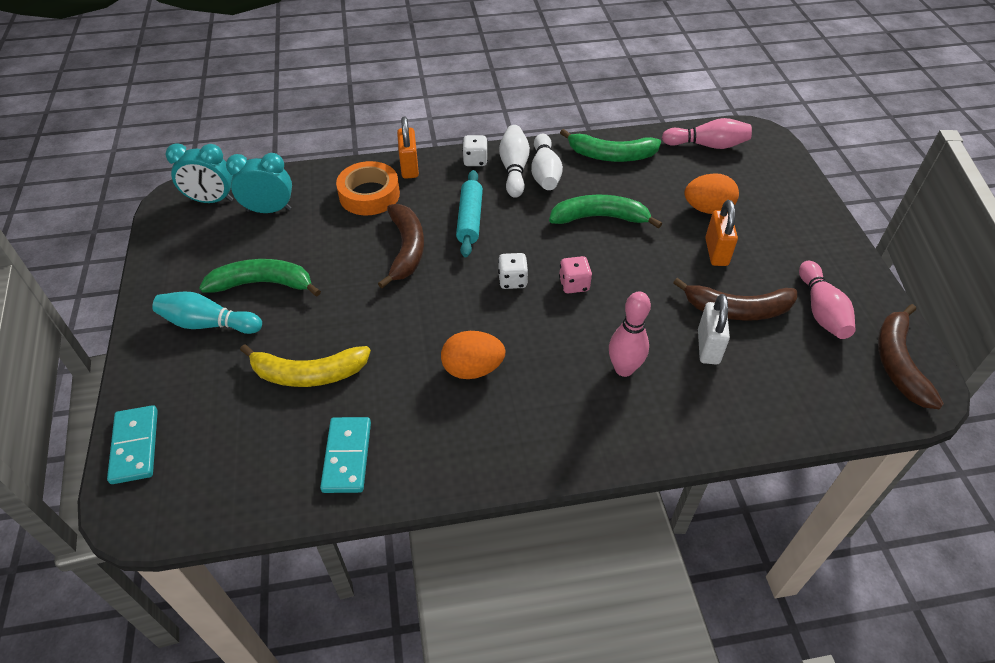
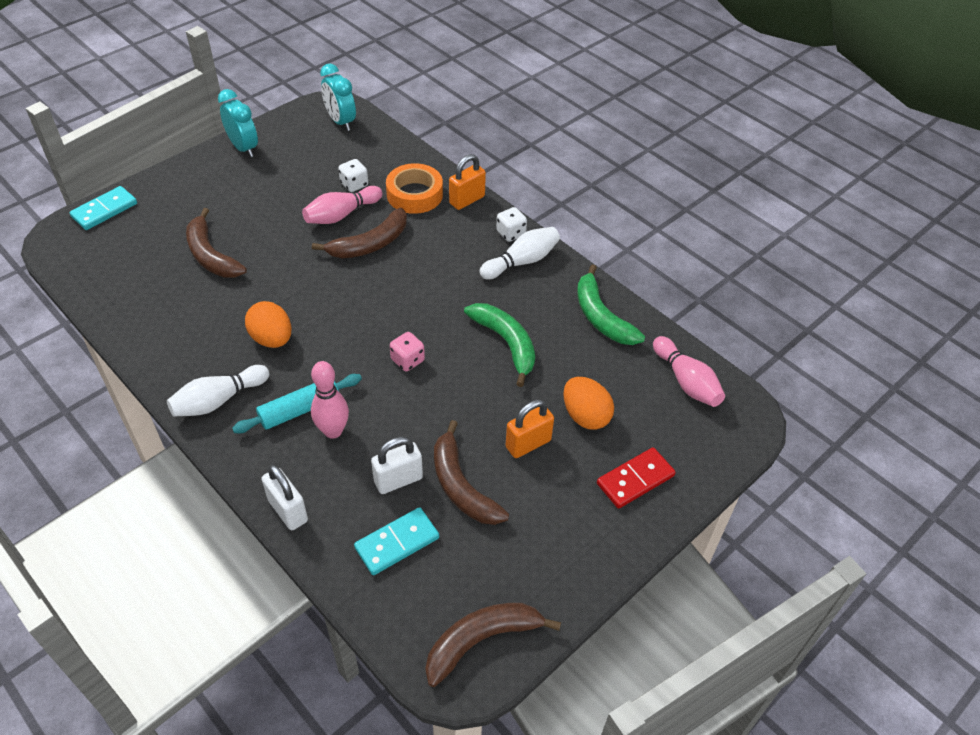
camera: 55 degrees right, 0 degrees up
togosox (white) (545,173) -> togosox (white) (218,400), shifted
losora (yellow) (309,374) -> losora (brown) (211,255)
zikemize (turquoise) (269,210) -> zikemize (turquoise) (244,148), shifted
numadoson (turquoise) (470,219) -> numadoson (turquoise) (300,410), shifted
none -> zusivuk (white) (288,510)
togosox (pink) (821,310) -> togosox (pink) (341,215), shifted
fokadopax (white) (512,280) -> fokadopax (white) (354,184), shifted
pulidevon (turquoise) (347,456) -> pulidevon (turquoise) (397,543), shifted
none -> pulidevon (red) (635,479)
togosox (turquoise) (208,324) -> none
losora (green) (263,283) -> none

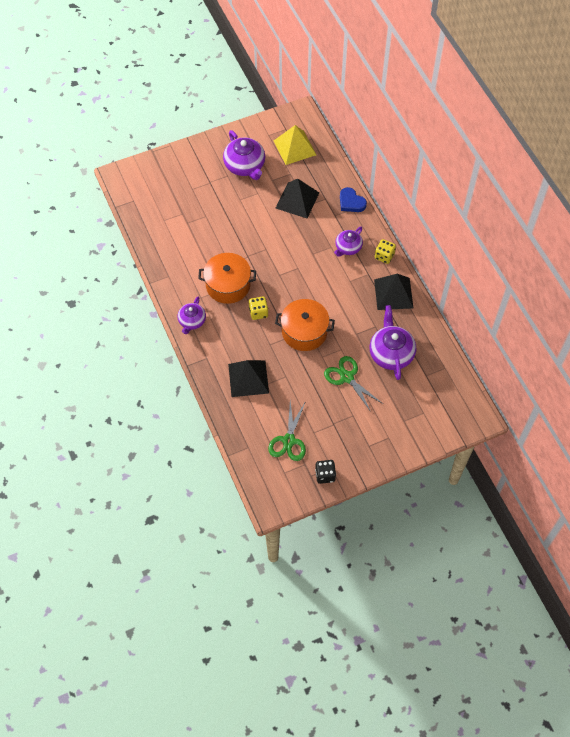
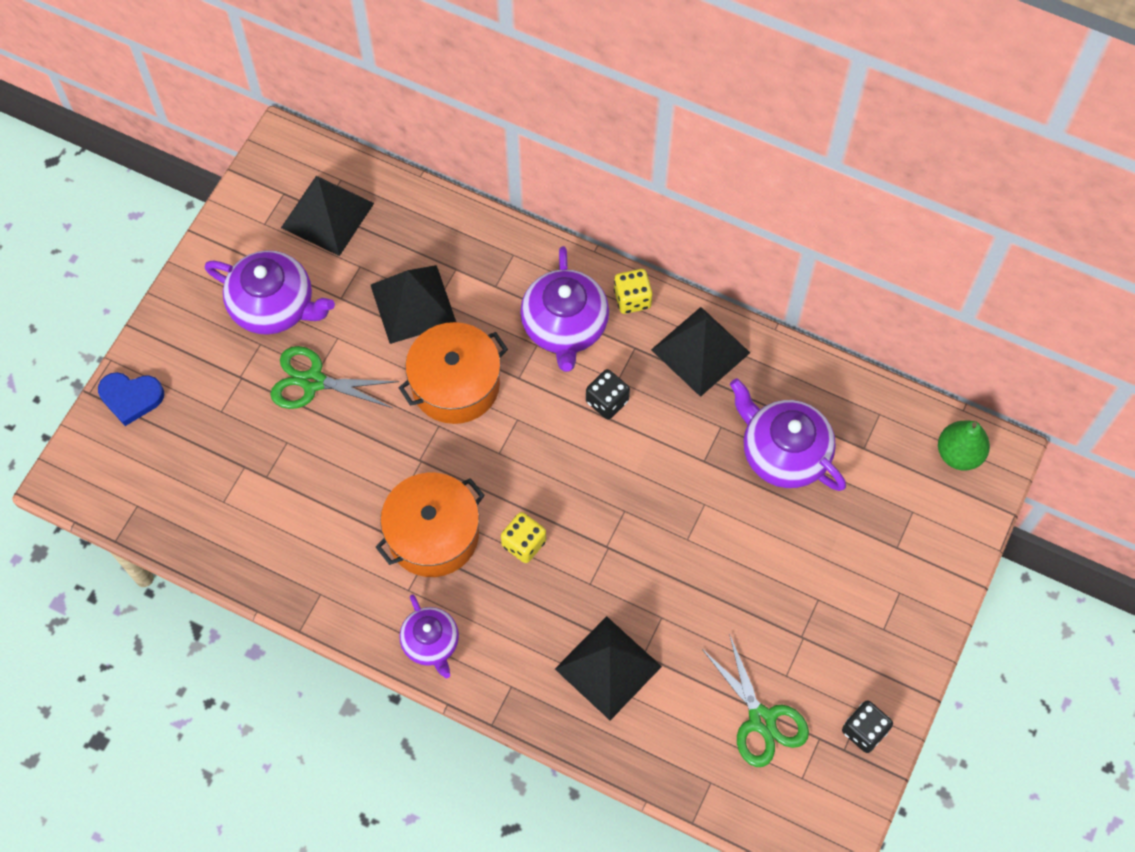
camera: 40 degrees left, 5 degrees up
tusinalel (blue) (351,202) -> tusinalel (blue) (131,398), shifted
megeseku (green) (347,377) -> megeseku (green) (313,381), shifted
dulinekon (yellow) (295,147) -> dulinekon (black) (327,215)
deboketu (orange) (304,332) -> deboketu (orange) (455,384), shifted
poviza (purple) (348,248) -> poviza (purple) (565,326), x1.61
none -> fokadopax (black) (607,401)
none -> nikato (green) (959,454)

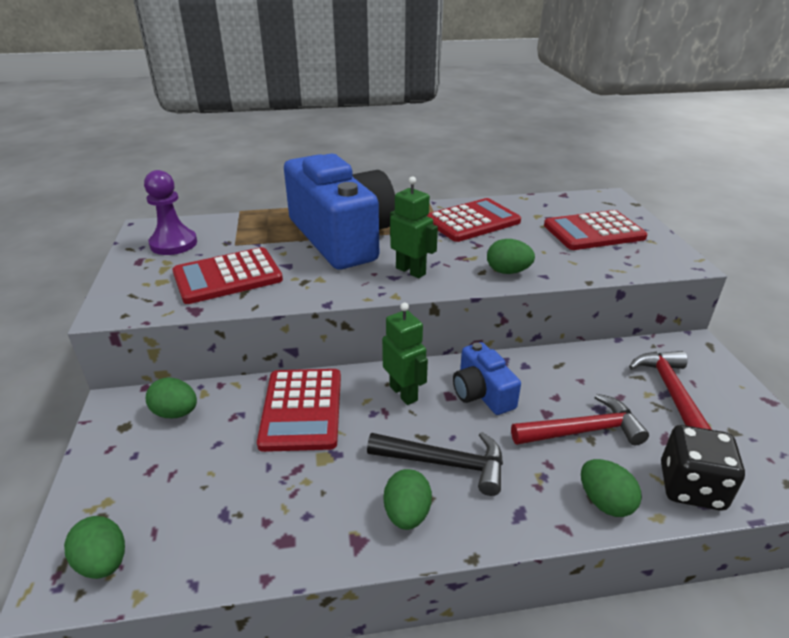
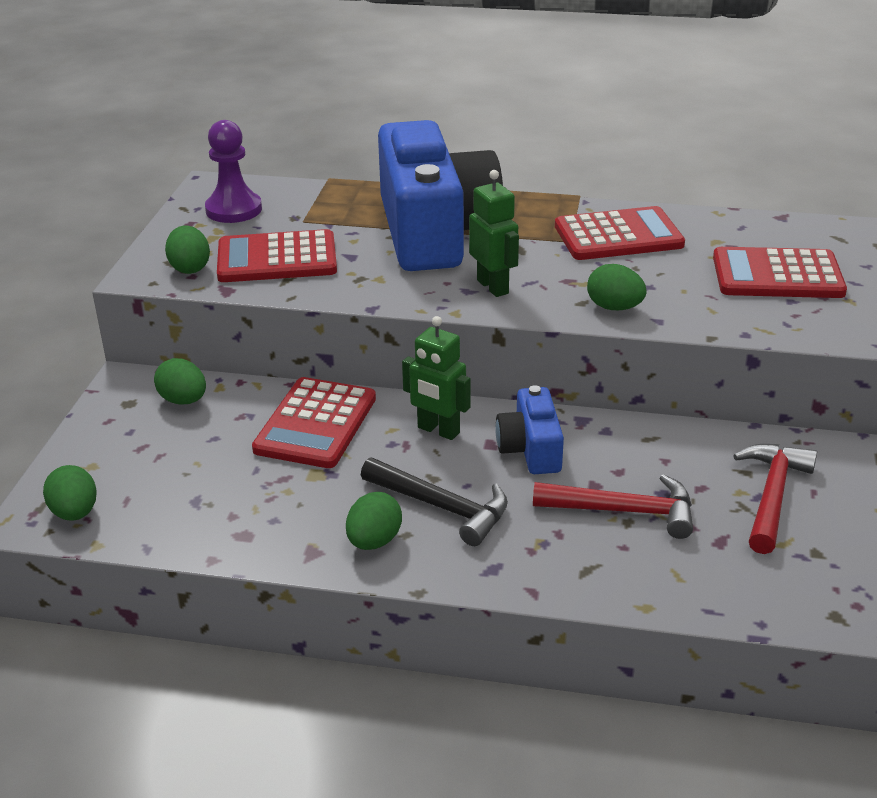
camera: 20 degrees right, 0 degrees up
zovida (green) (605,502) -> zovida (green) (190,268), shifted
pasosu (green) (403,393) -> pasosu (green) (438,430), 135 degrees clockwise
fokadopax (black) (691,487) -> none

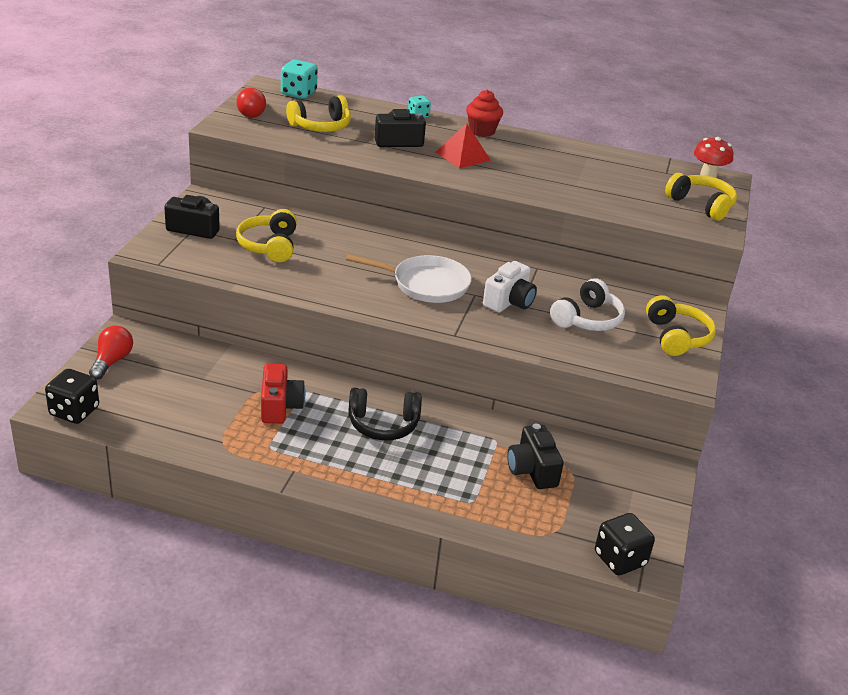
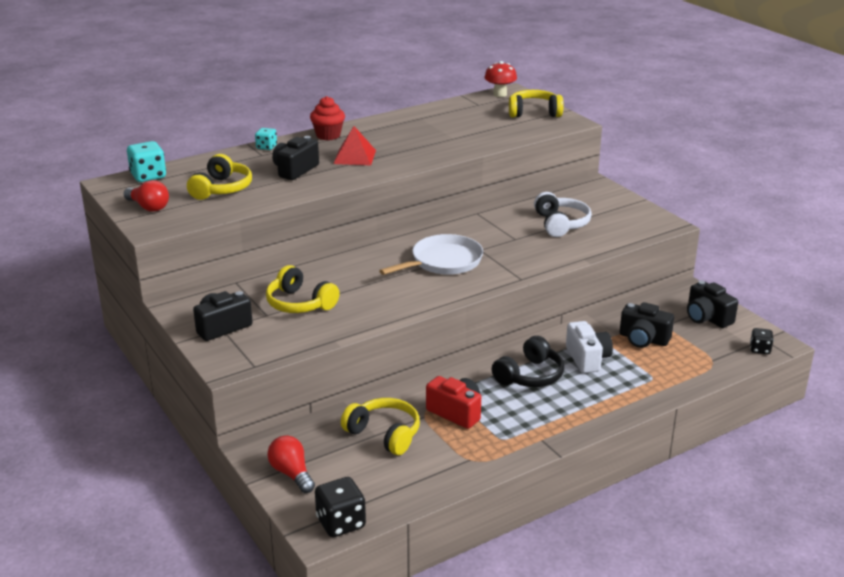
camera: 45 degrees left, 5 degrees down
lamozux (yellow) (676,337) -> lamozux (yellow) (384,434), shifted
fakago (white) (509,302) -> fakago (white) (587,358), shifted
none -> fakago (black) (707,318)
fokadopax (black) (620,559) -> fokadopax (black) (760,349), x0.60

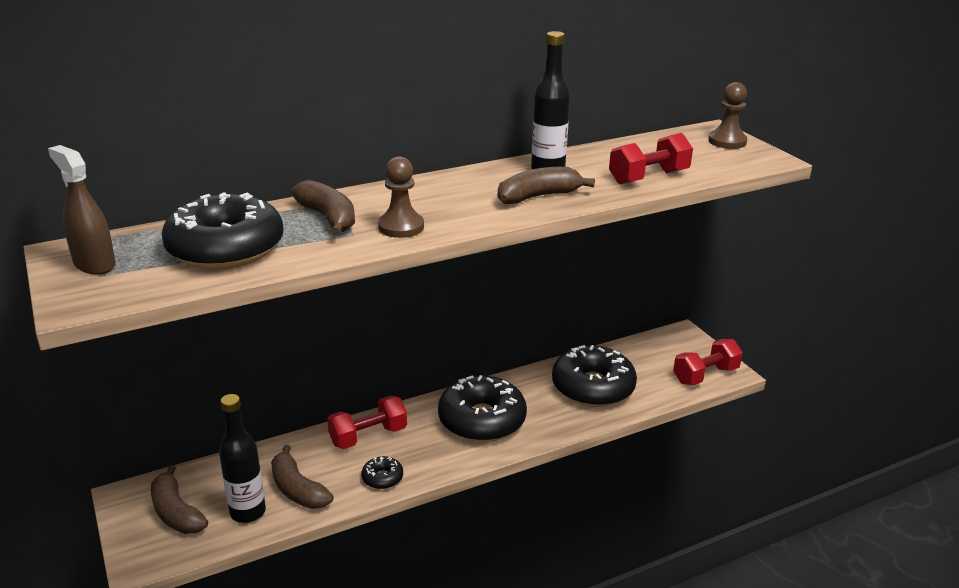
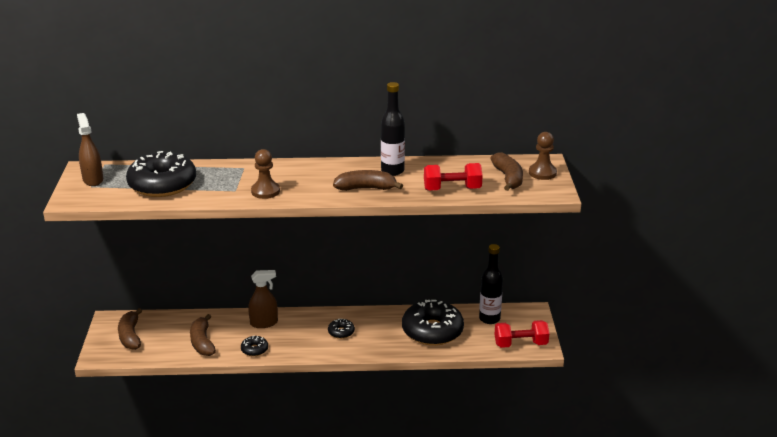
camera: 25 degrees right, 0 degrees up
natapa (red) (368,436) -> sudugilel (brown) (264,323)
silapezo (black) (482,420) -> silapezo (black) (341,332), x0.43
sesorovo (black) (248,512) -> sesorovo (black) (489,319), shifted
losora (brown) (328,218) -> losora (brown) (508,178), shifted

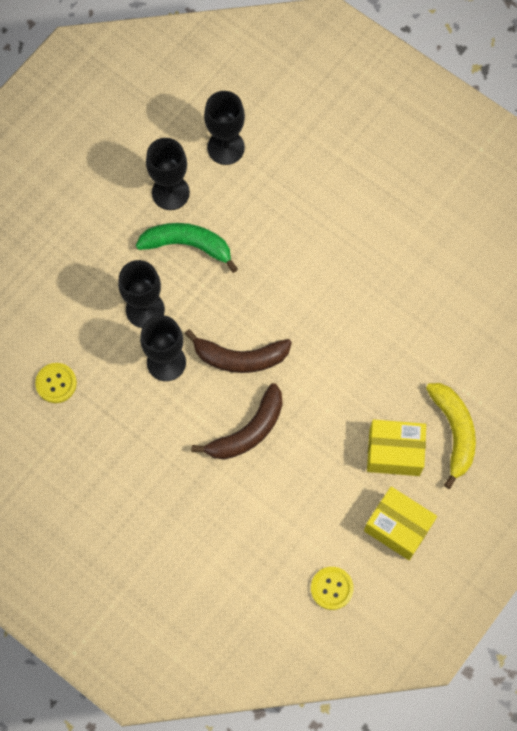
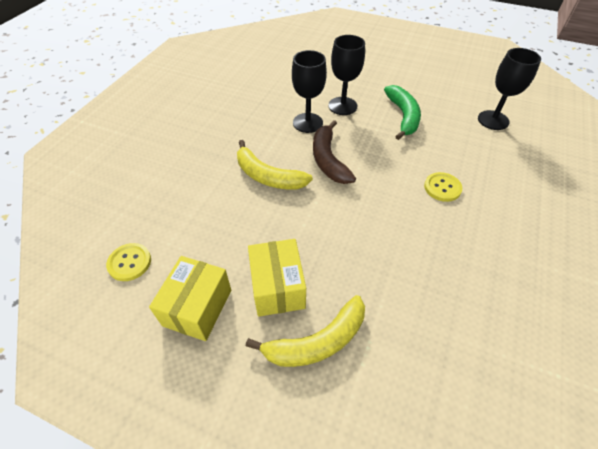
camera: 75 degrees right, 20 degrees down
losora (brown) (248,431) -> losora (yellow) (268,176)
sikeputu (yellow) (56,383) -> sikeputu (yellow) (442,188), shifted
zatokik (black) (170,192) -> none

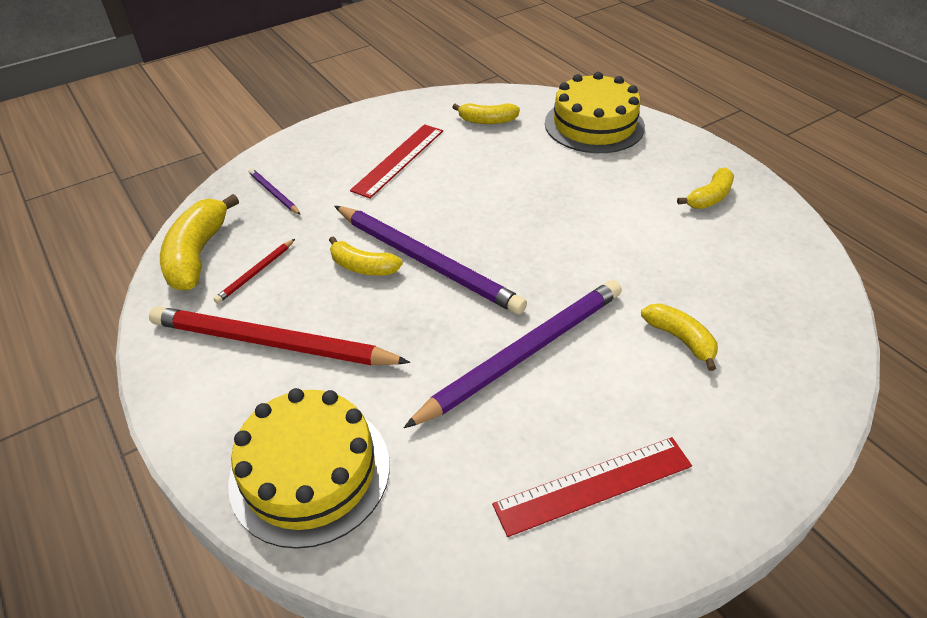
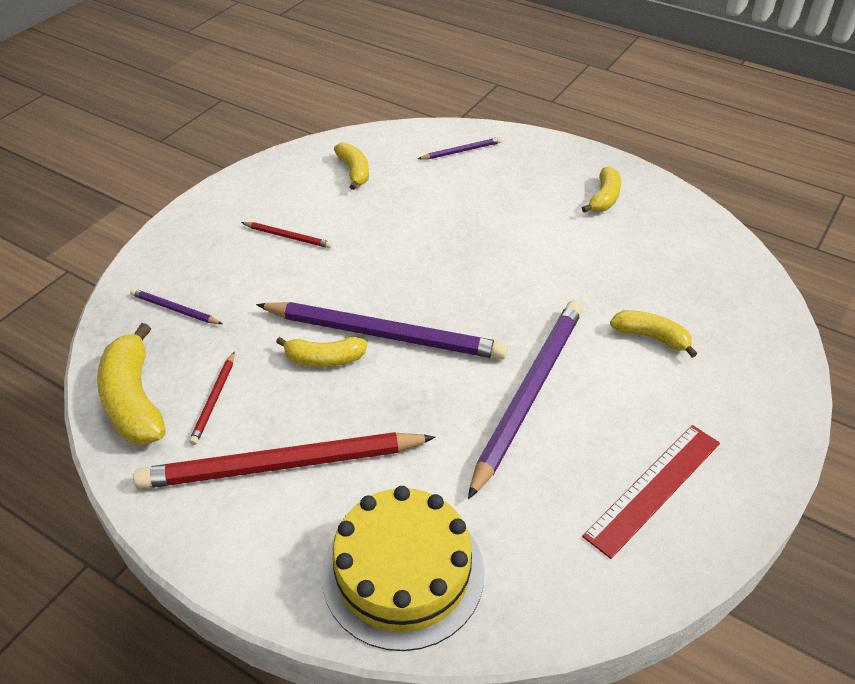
camera: 25 degrees left, 0 degrees up
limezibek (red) (398,160) -> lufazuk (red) (288,236)
losora (yellow) (487,121) -> losora (yellow) (354,171), 90 degrees counterclockwise
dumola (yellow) (594,125) -> lufazuk (purple) (461,151)

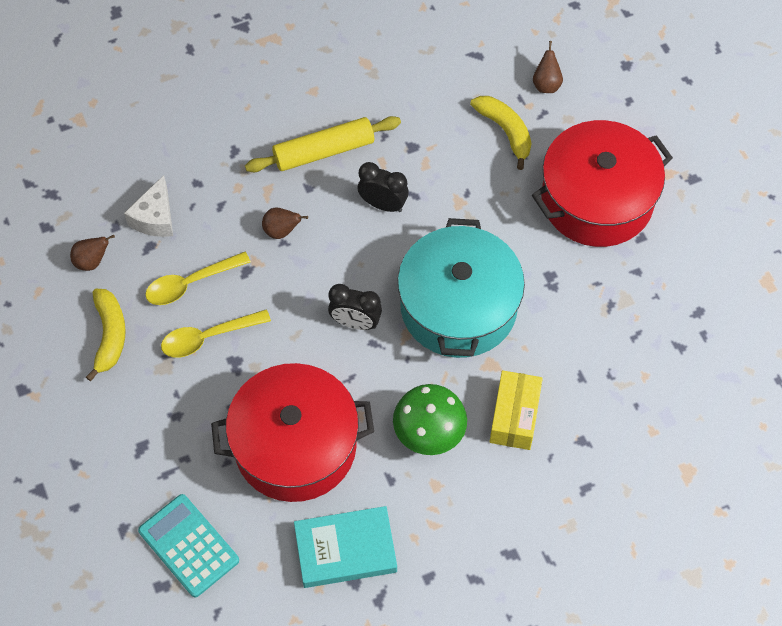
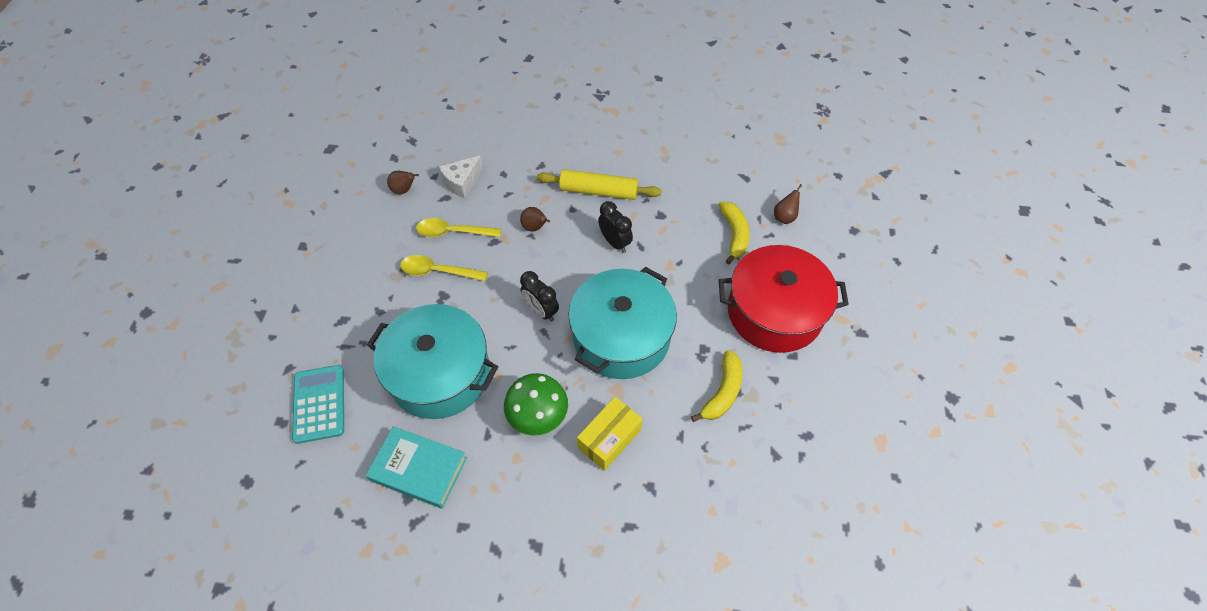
camera: 30 degrees right, 5 degrees down
deboketu (red) (295,445) -> deboketu (turquoise) (440,373)
losora (yellow) (109,335) -> losora (yellow) (722,392), shifted

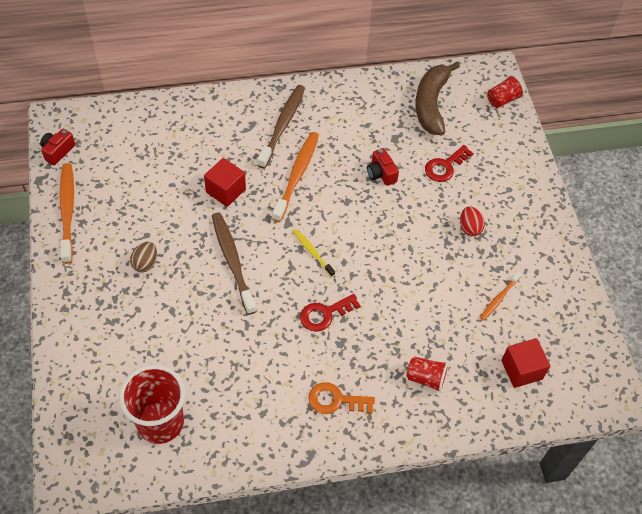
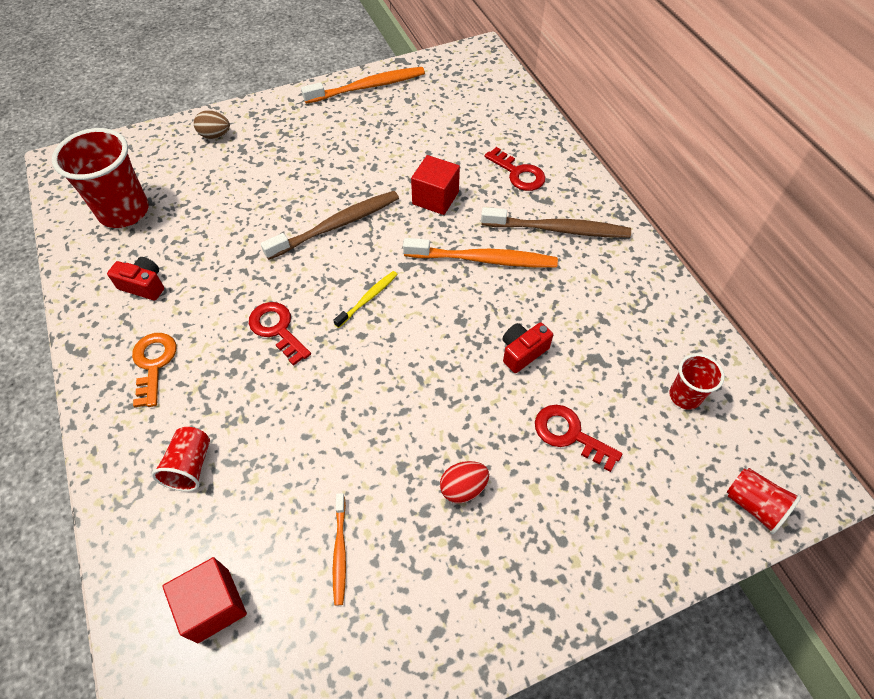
camera: 80 degrees right, 0 degrees up
fakago (red) (58,151) -> fakago (red) (144,285), shifted
zovida (brown) (145,263) -> zovida (brown) (215,135), shifted
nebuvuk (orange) (499,298) -> nebuvuk (orange) (340,552), 120 degrees counterclockwise
none -> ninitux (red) (518,173)
losora (brown) (431,104) -> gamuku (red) (684,396)

